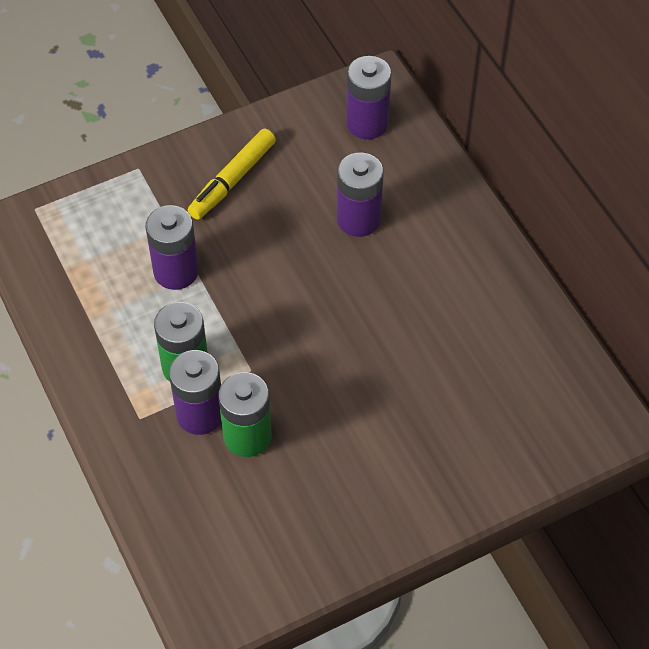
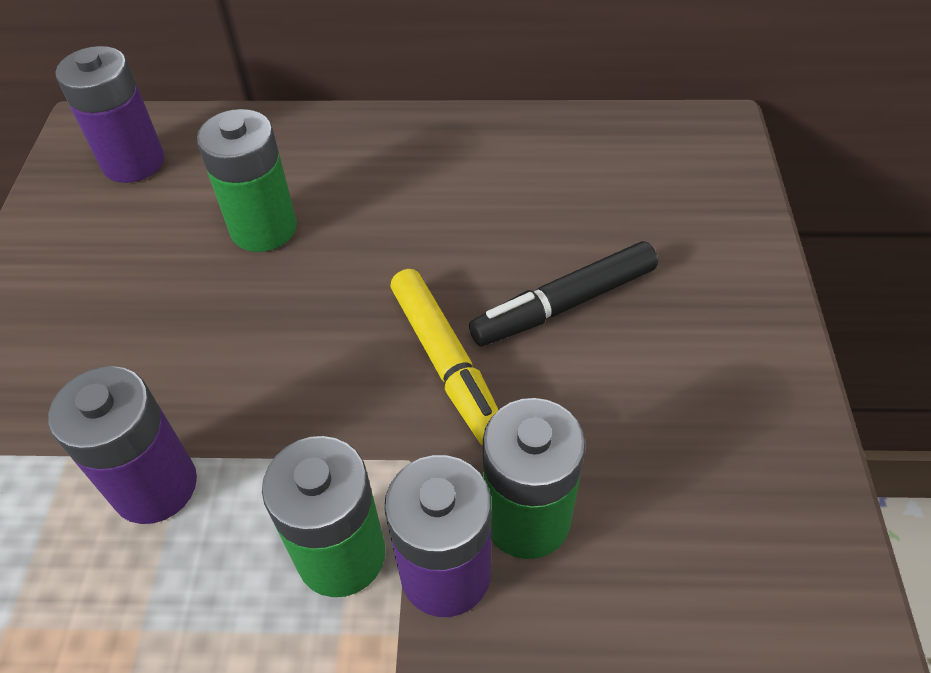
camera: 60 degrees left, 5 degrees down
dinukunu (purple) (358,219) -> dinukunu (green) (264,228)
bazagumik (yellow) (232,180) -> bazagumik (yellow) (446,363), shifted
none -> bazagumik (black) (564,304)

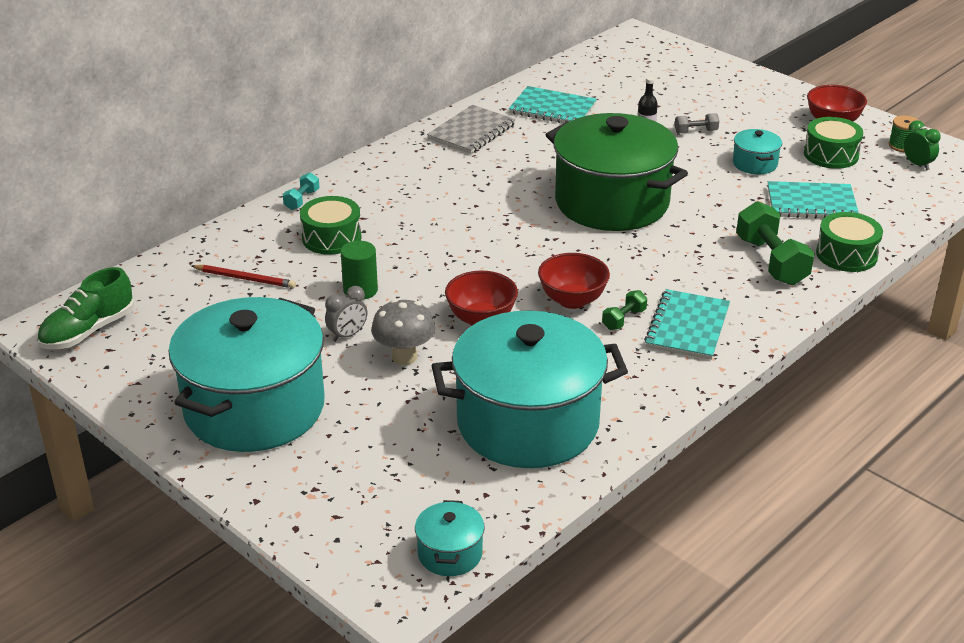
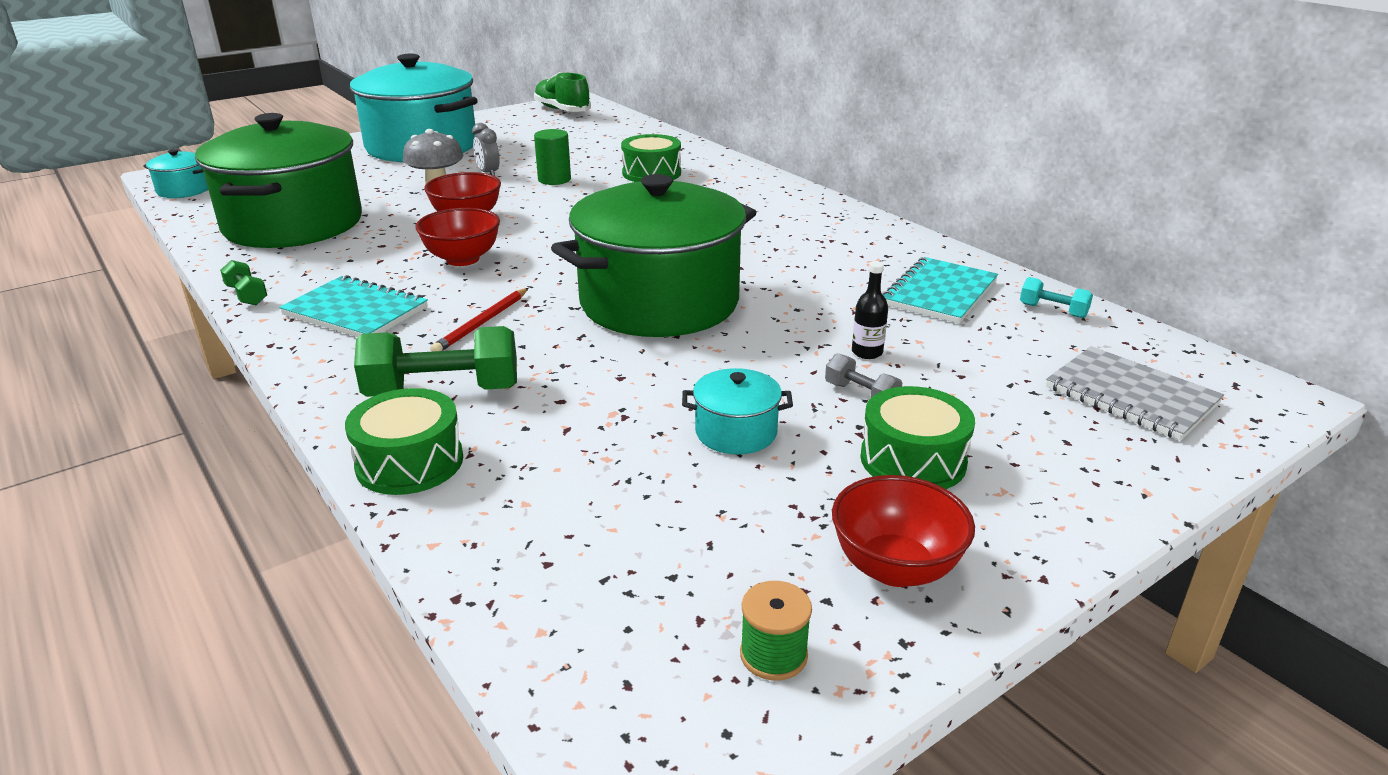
camera: 100 degrees right, 5 degrees down
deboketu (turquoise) (528,423) -> deboketu (green) (293,224)
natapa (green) (624,319) -> natapa (green) (247,295), shifted
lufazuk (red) (245,278) -> lufazuk (red) (482,323), shifted
natapa (grey) (696,132) -> natapa (grey) (861,395), 45 degrees counterclockwise
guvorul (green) (831,155) -> guvorul (green) (913,460), shifted
natapa (turquoise) (302,200) -> natapa (turquoise) (1053,311), shifted
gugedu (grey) (472,132) -> gugedu (grey) (1131,396), shifted
gugedu (turquoise) (811,203) -> none
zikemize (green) (917,165) -> none

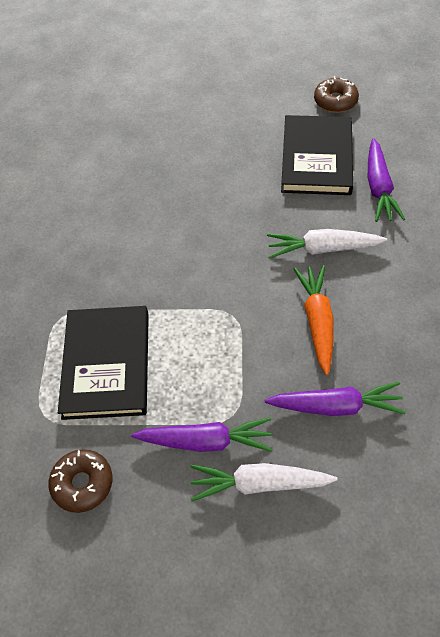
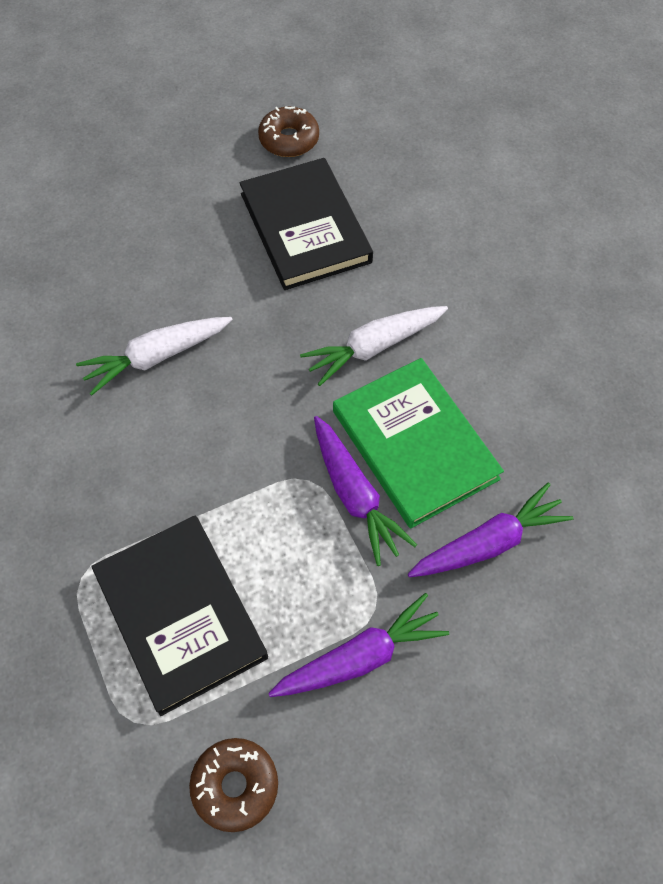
camera: 30 degrees left, 5 degrees up
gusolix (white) (259,484) -> gusolix (white) (156,357), shifted
gusolix (purple) (378,188) -> gusolix (purple) (355,495), shifted
gusolix (orange) (317,321) -> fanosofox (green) (414,445)

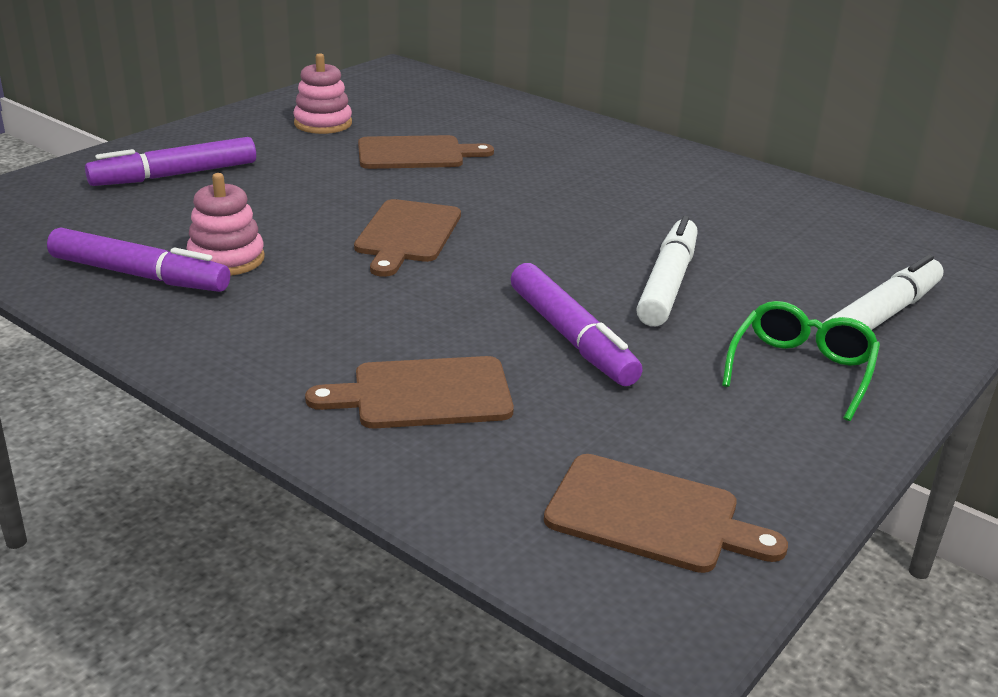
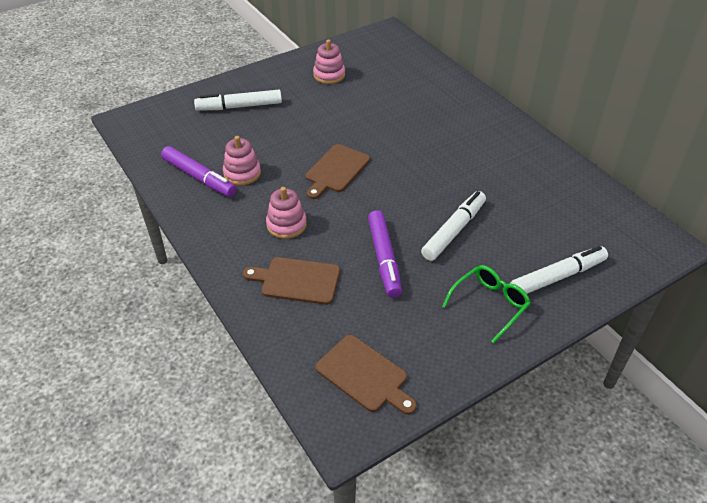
camera: 20 degrees right, 15 degrees up
bazagumik (purple) (175,175) -> bazagumik (white) (239,106)
none -> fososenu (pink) (286,225)
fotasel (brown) (416,153) -> none

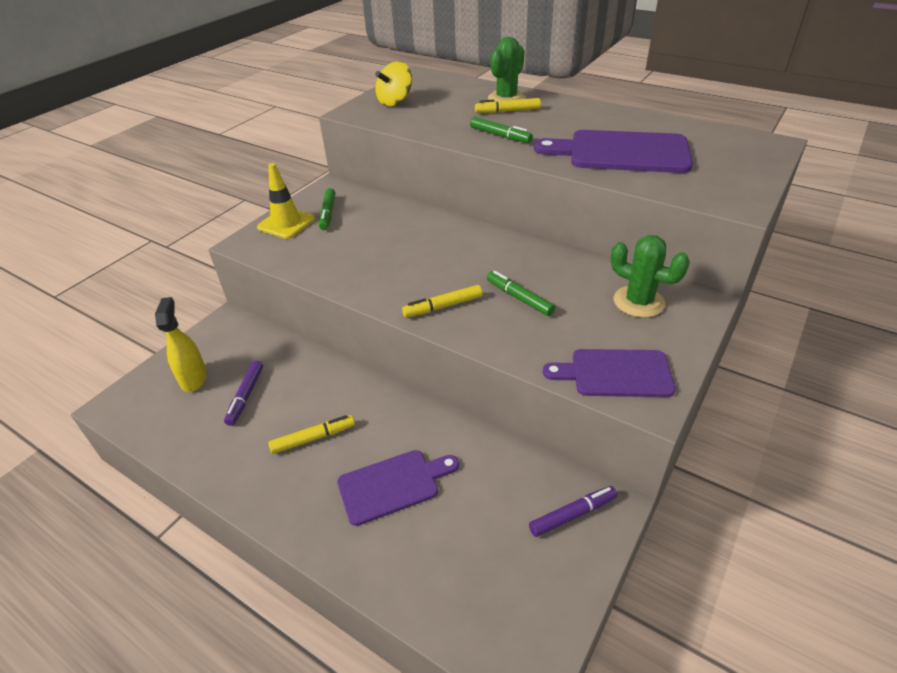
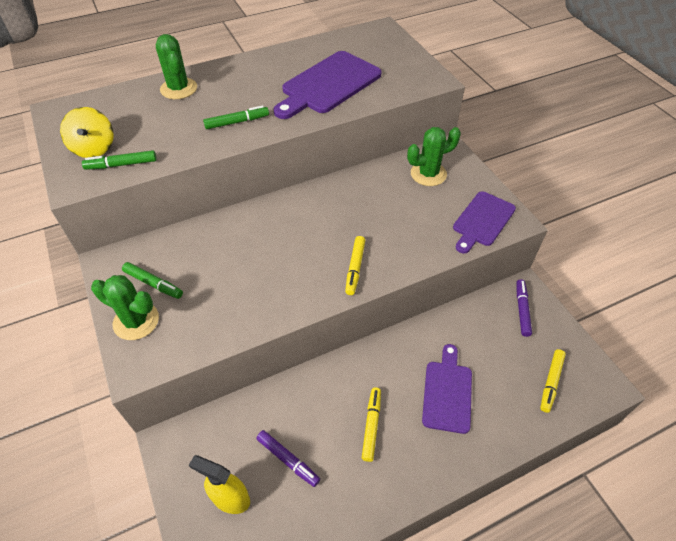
camera: 60 degrees left, 10 degrees up
bazagumik (green) (519,298) -> bazagumik (green) (121,165), shifted
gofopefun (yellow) (286,223) -> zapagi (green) (136,321)
bazagumik (yellow) (507,111) -> bazagumik (yellow) (551,382), shifted

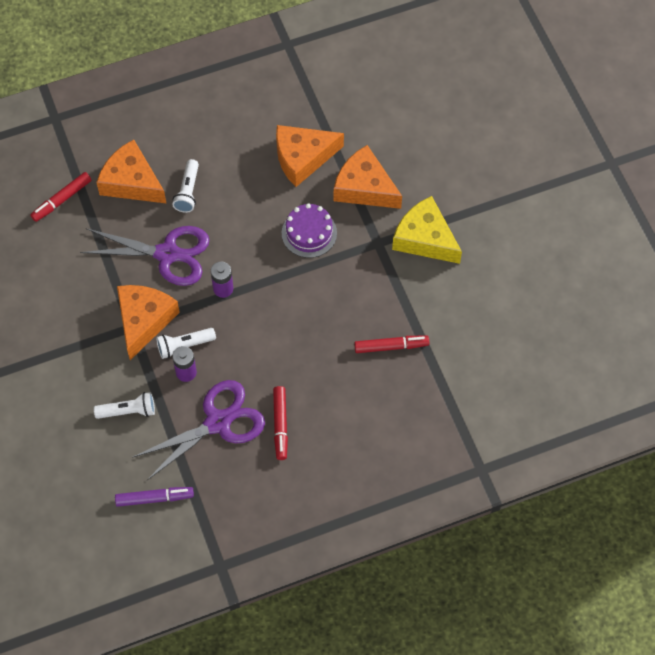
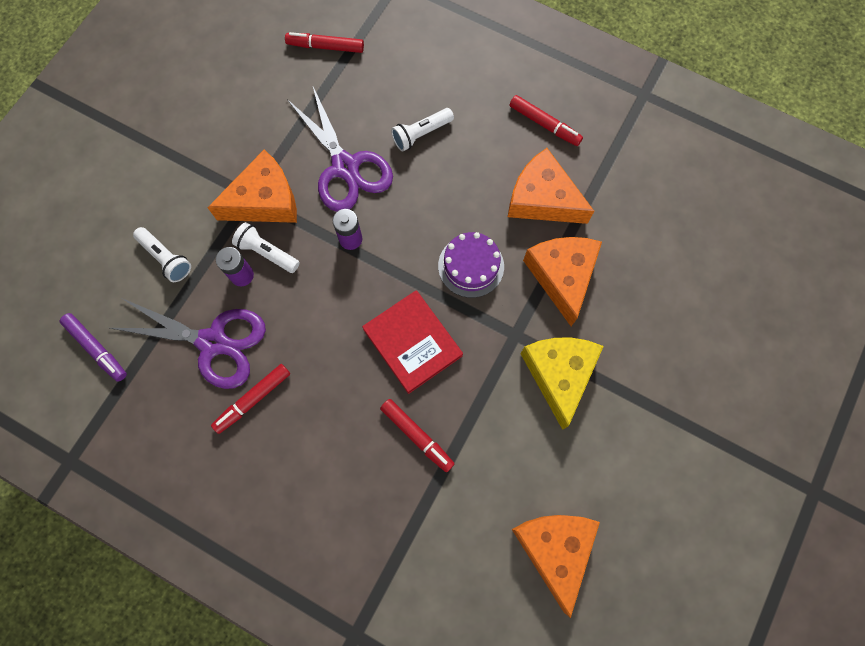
camera: 50 degrees right, 10 degrees up
none -> fanosofox (red) (412,342)
none -> bazagumik (red) (544,124)
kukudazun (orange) (131,182) -> kukudazun (orange) (554,549), shifted

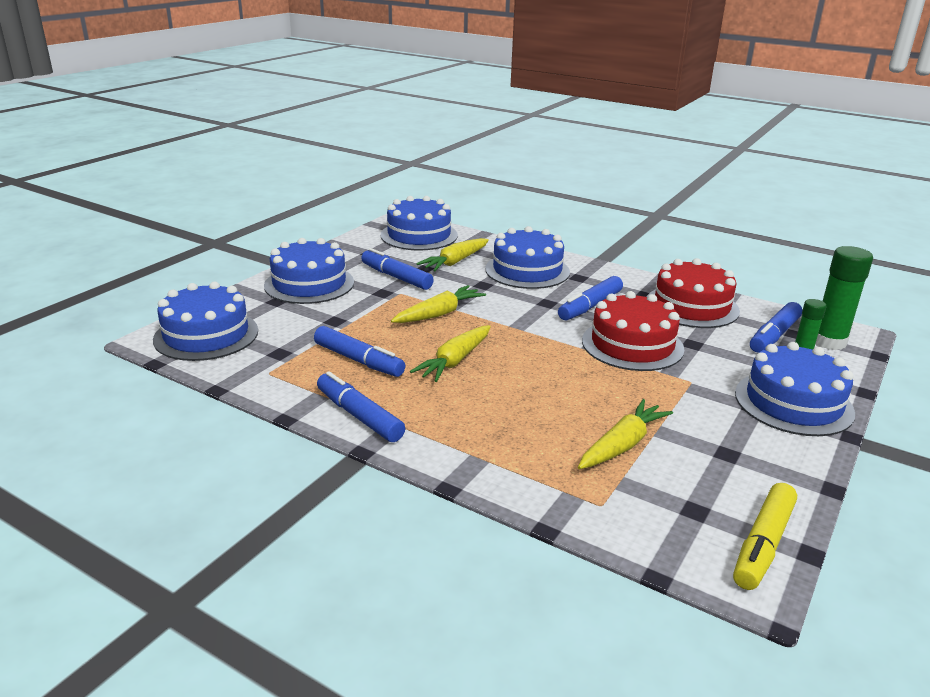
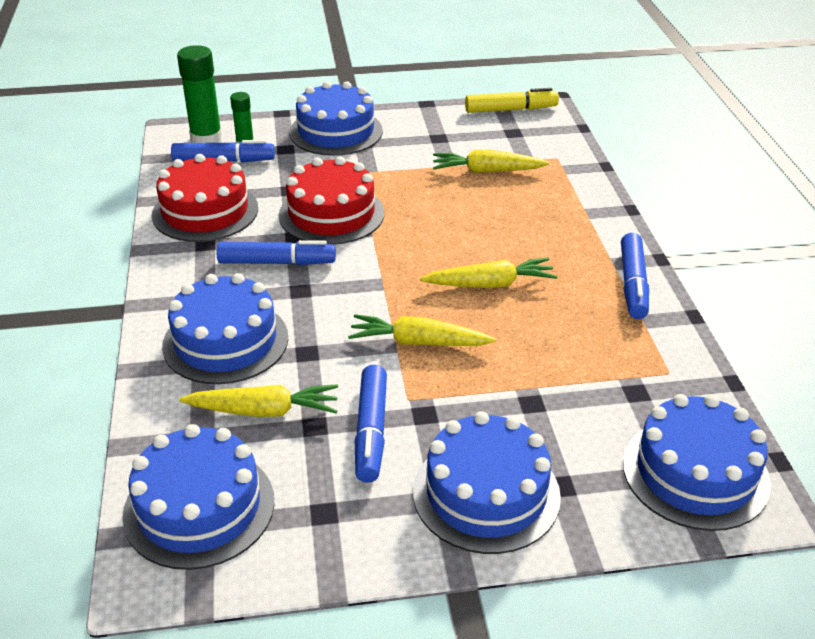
camera: 130 degrees left, 10 degrees up
bazagumik (blue) (359,360) -> none

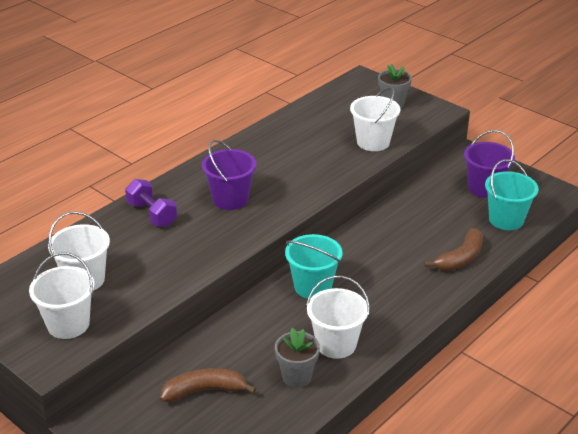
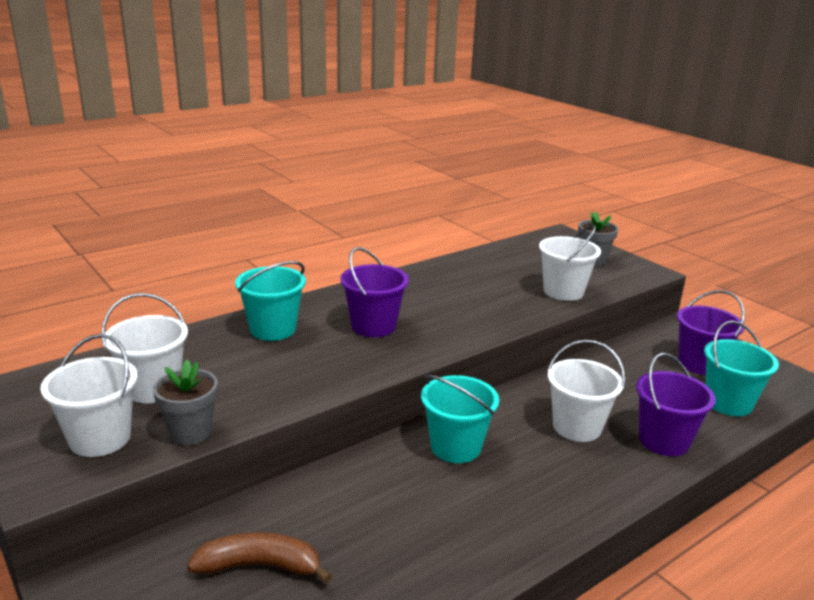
camera: 10 degrees right, 10 degrees down
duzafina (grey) (297,376) -> duzafina (grey) (191,432), shifted
natapa (purple) (152,214) -> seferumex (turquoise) (273,329)
seferumex (white) (336,344) -> seferumex (white) (577,427), shifted
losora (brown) (460,258) -> seferumex (purple) (663,440)

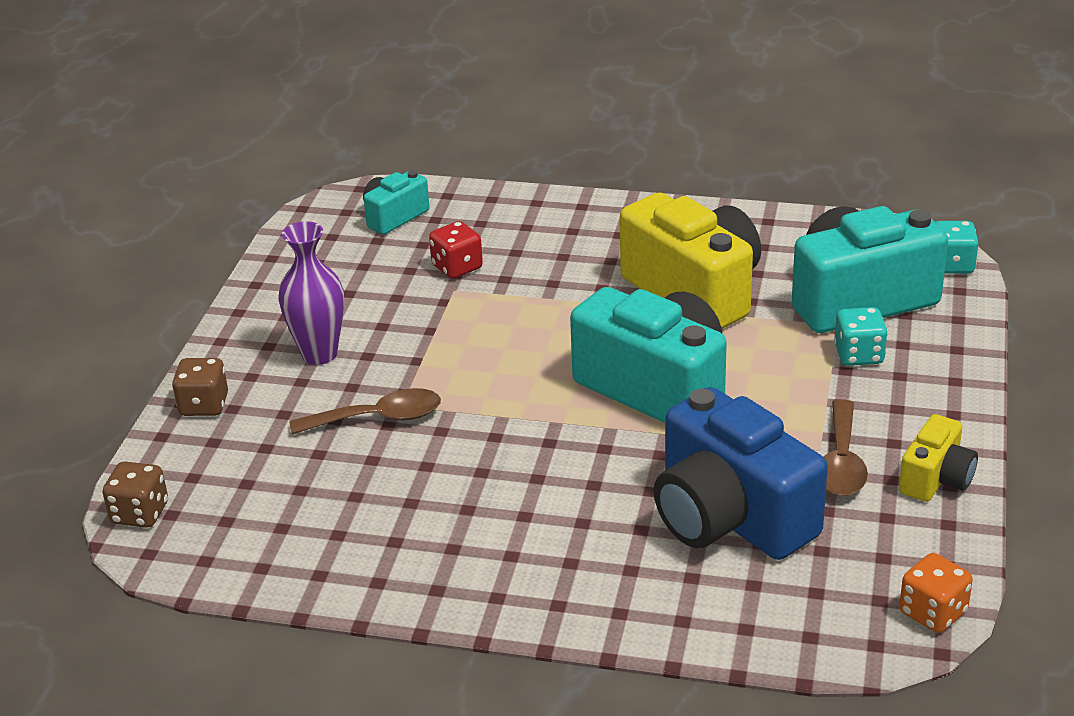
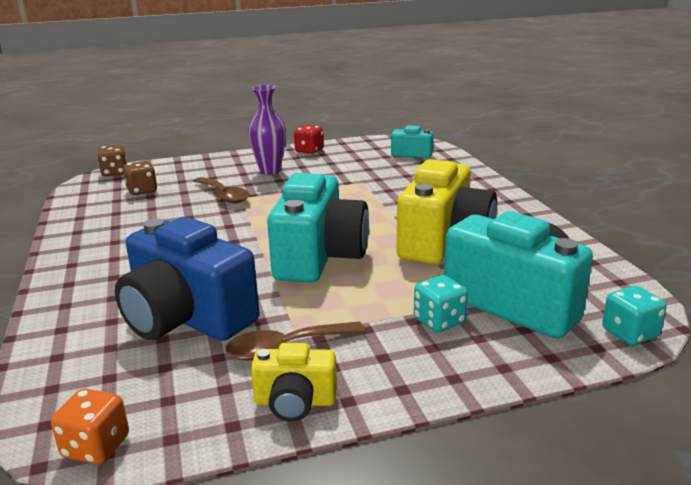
camera: 60 degrees right, 10 degrees down
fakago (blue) (730,517) -> fakago (blue) (187,318), 75 degrees counterclockwise
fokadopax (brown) (204,405) -> fokadopax (brown) (142,191), shifted
fokadopax (red) (457,267) -> fokadopax (red) (309,151), shifted

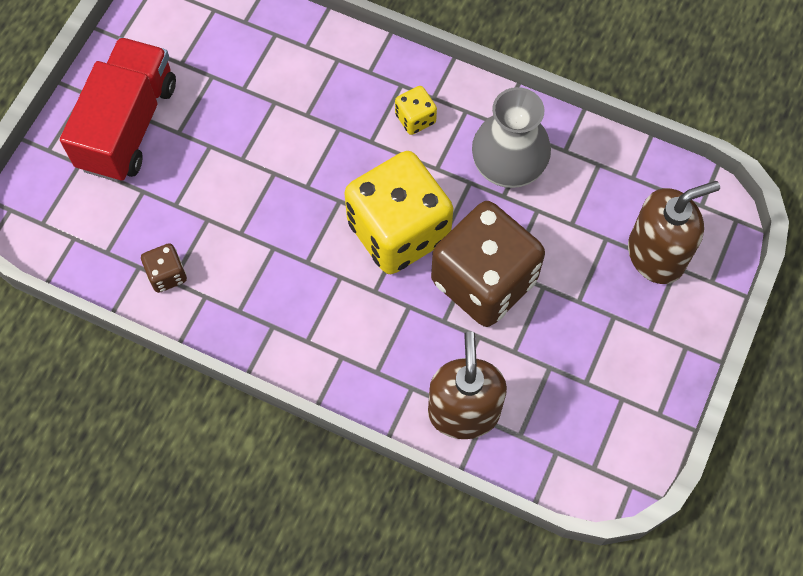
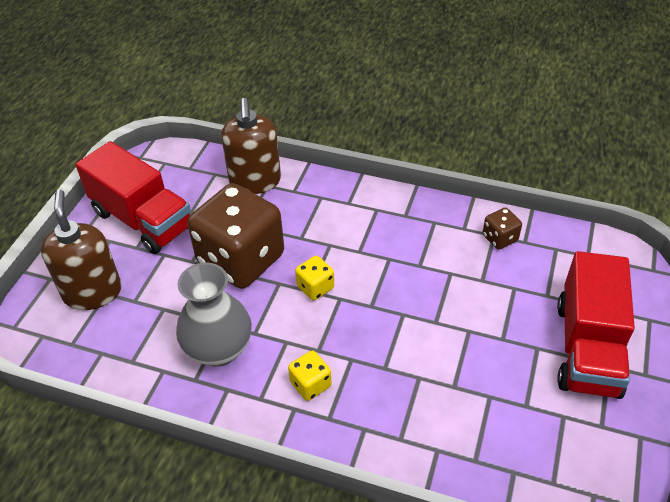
camera: 175 degrees right, 20 degrees down
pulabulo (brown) (656,255) -> pulabulo (brown) (93,292), 105 degrees clockwise
none -> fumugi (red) (142,220)
fokadopax (yellow) (398,231) -> fokadopax (yellow) (315,287), x0.42

